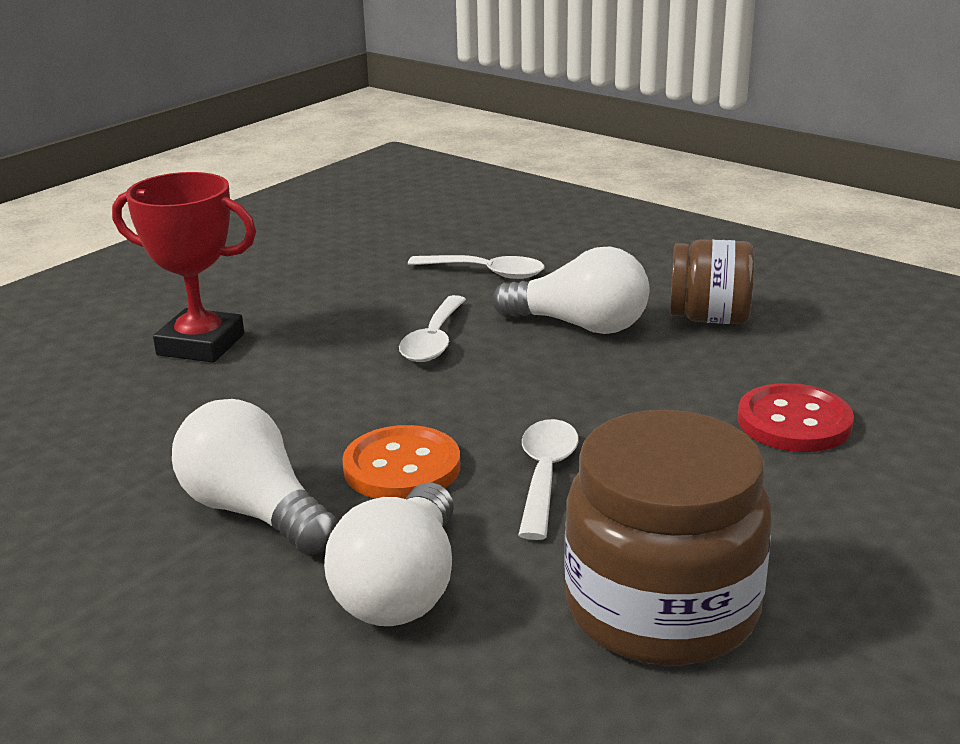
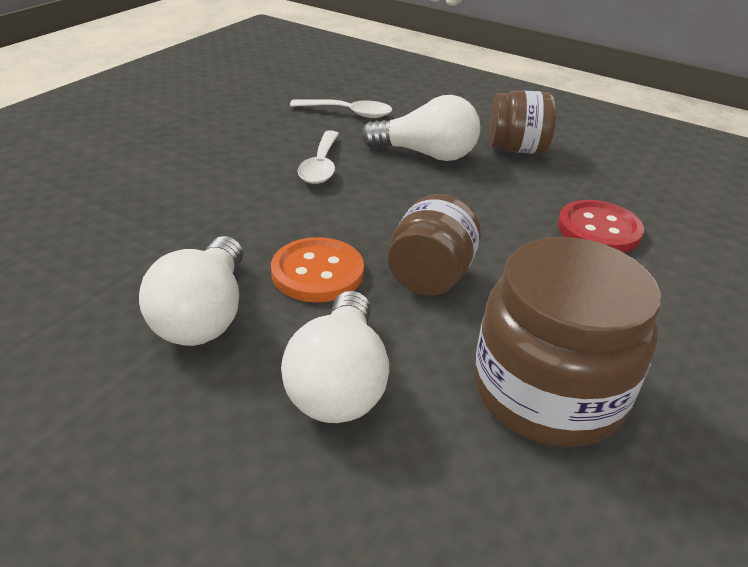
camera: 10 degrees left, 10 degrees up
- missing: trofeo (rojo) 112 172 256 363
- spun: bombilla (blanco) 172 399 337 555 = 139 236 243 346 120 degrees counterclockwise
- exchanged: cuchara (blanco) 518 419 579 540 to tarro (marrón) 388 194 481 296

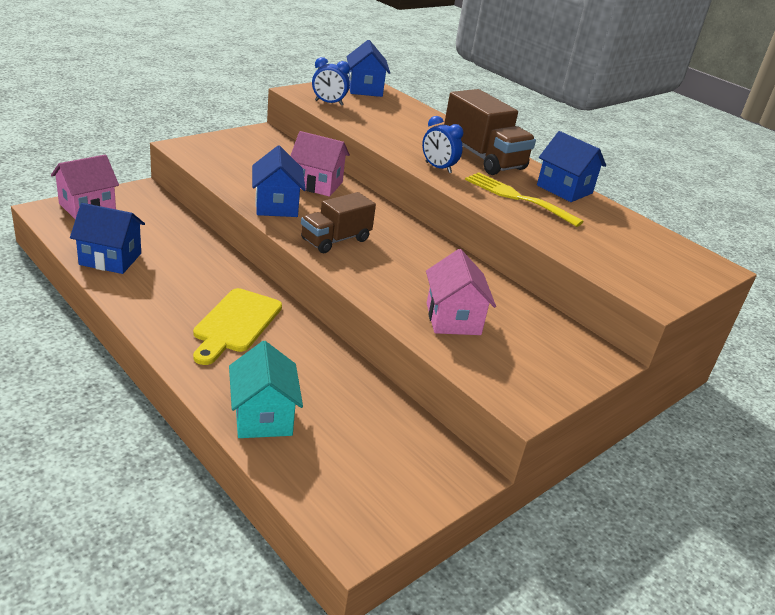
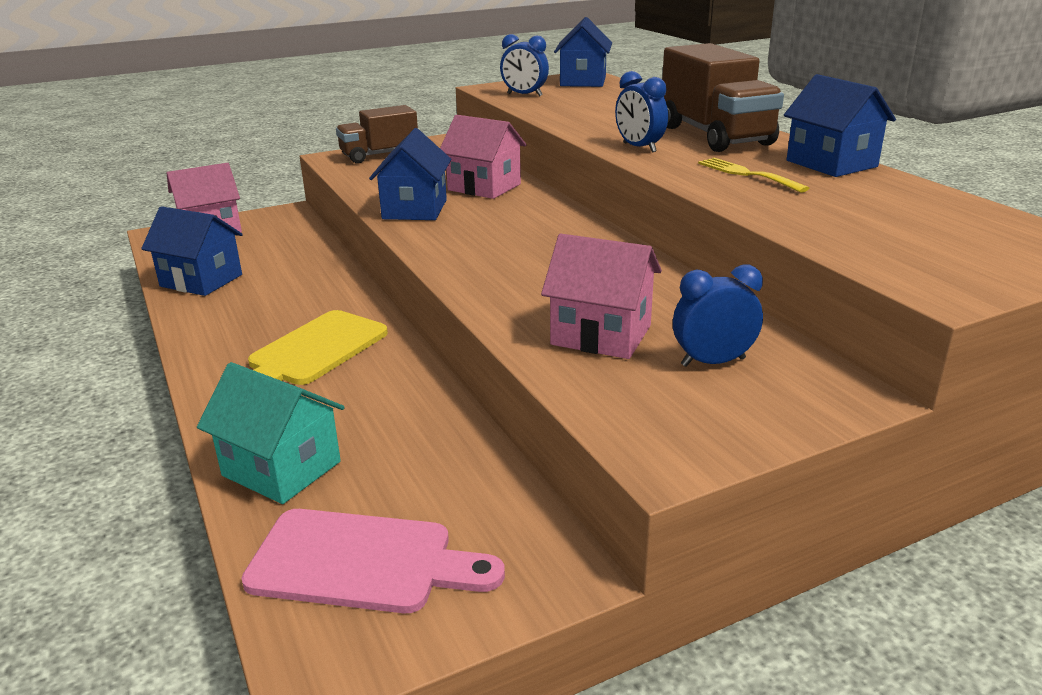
camera: 20 degrees right, 5 degrees down
- size: tenedor (amarillo) 465 172 584 227 = 698 158 809 193 x0.65
- relocated: camión (marrón) 301 192 376 253 to 336 105 418 164
- spun: casa (rosa) 426 249 496 335 = 541 234 662 359 75 degrees counterclockwise
- spun: casa (turquesa) 229 341 303 438 = 197 362 345 504 60 degrees counterclockwise
- appeared: despertador (azul) 673 265 763 367
- appeared: tabla de cortar (rosa) 241 509 505 613

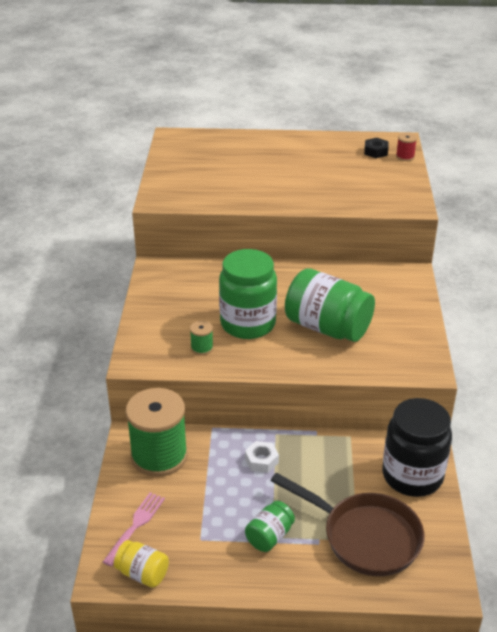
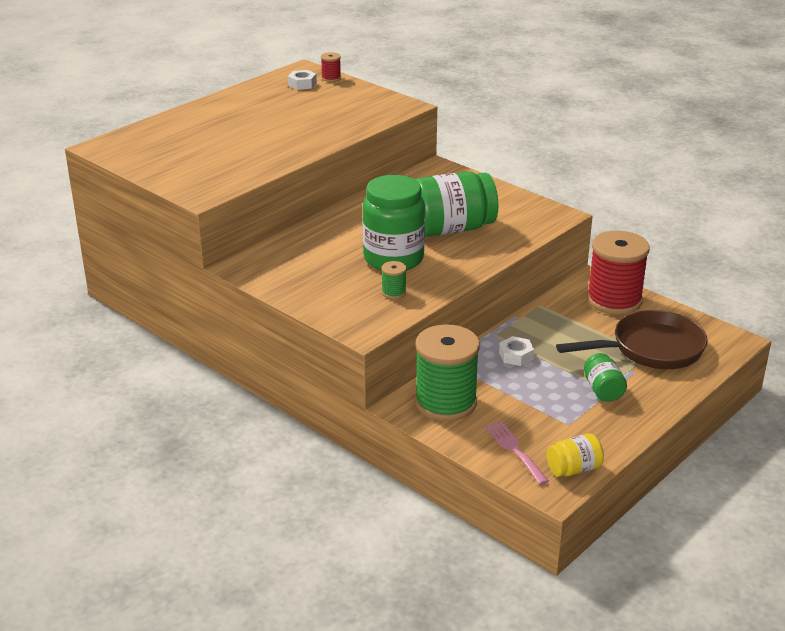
camera: 50 degrees left, 5 degrees down
- colour: tuerca (negro) 364 138 388 158 to tuerca (blanco) 288 70 317 90
- exchanged: tarro (negro) 382 398 452 497 to carrete (rojo) 587 230 650 315

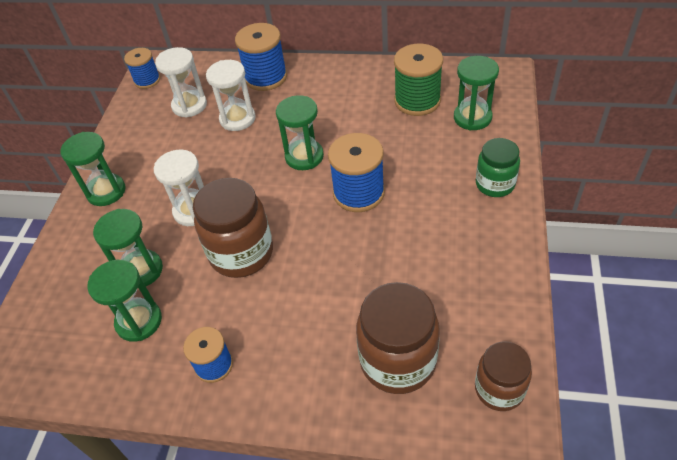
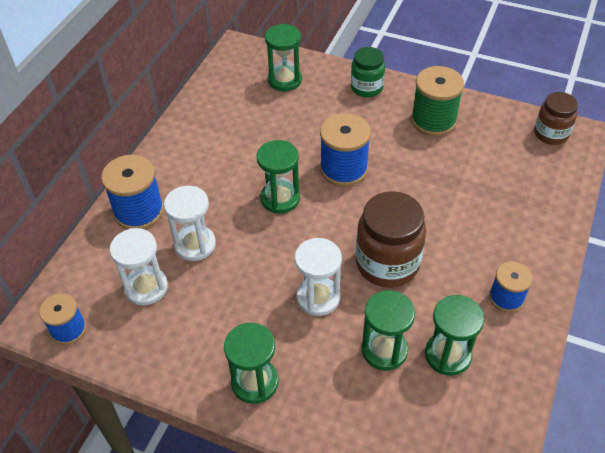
camera: 80 degrees left, 0 degrees up
- relocated: carrete (verde) 394 44 443 116 to 411 66 464 136
- missing: tarro (marrón) 356 282 440 394

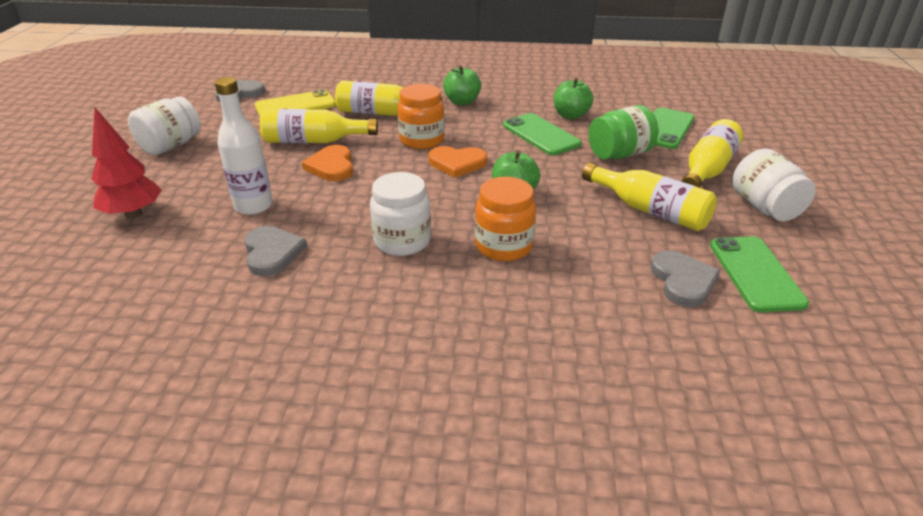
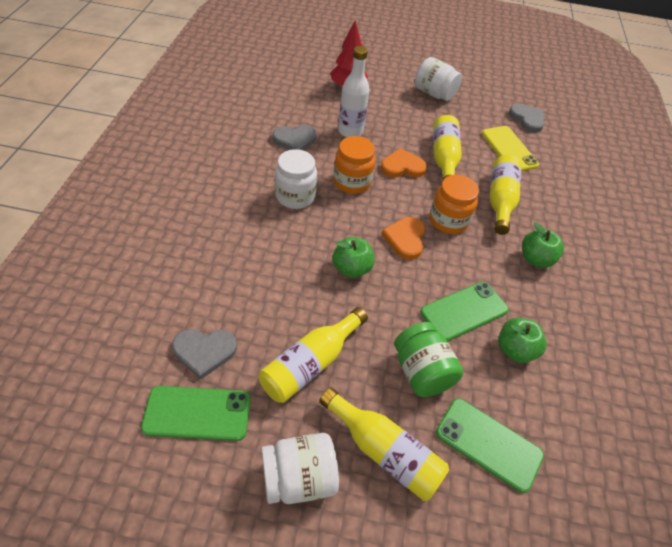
camera: 90 degrees right, 15 degrees up
- relocated: tarro (naranja) 475 177 536 261 to 333 136 376 194

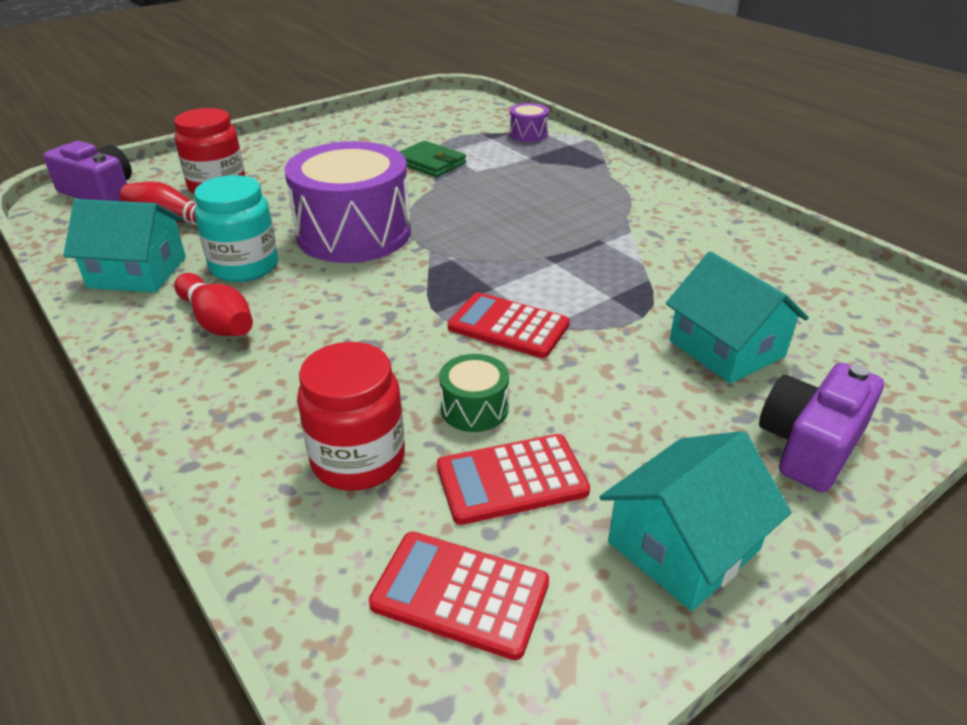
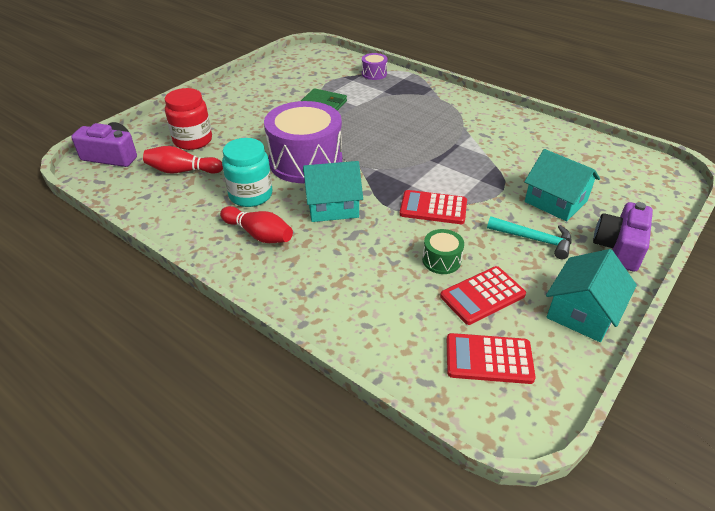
camera: 15 degrees left, 5 degrees up
- relocated: casa (turquesa) 63 199 186 293 to 303 161 363 222
- missing: tarro (rojo) 297 342 405 491
- appeared: martillo (turquesa) 487 216 571 259

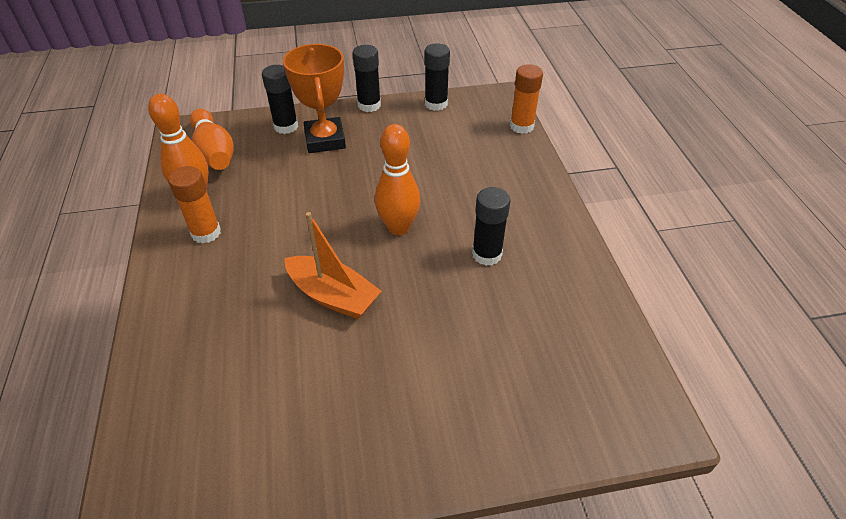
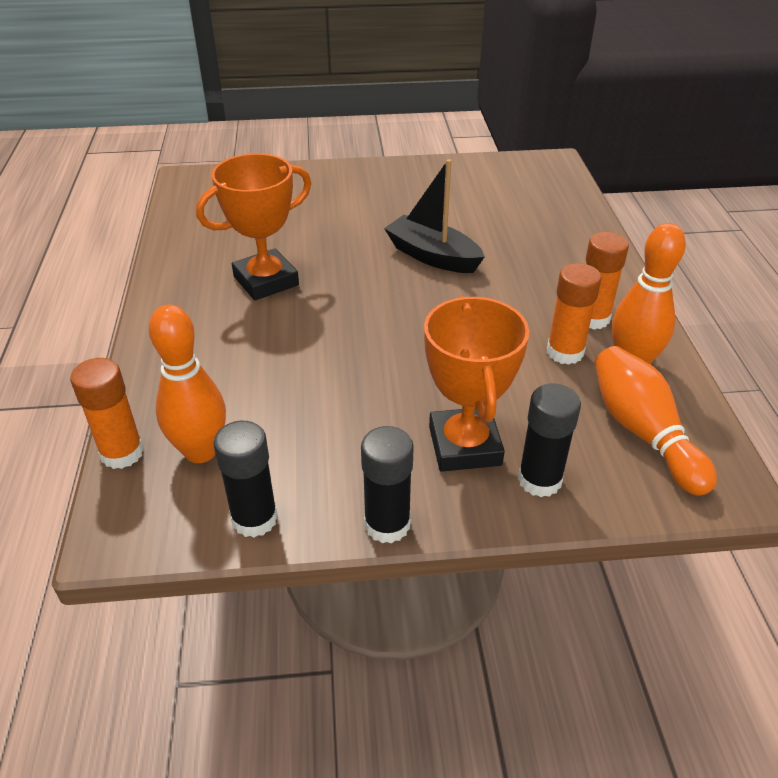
camera: 175 degrees left, 5 degrees down
- relocated: bolo (naranja) 375 124 421 235 to 149 304 226 463
- exchanged: barra de pegamento (negro) 472 187 510 266 to trofeo (naranja) 196 154 312 300
- colour: barco (naranja) 284 212 381 319 to barco (negro) 384 159 485 273
- appeared: barra de pegamento (naranja) 547 263 601 365

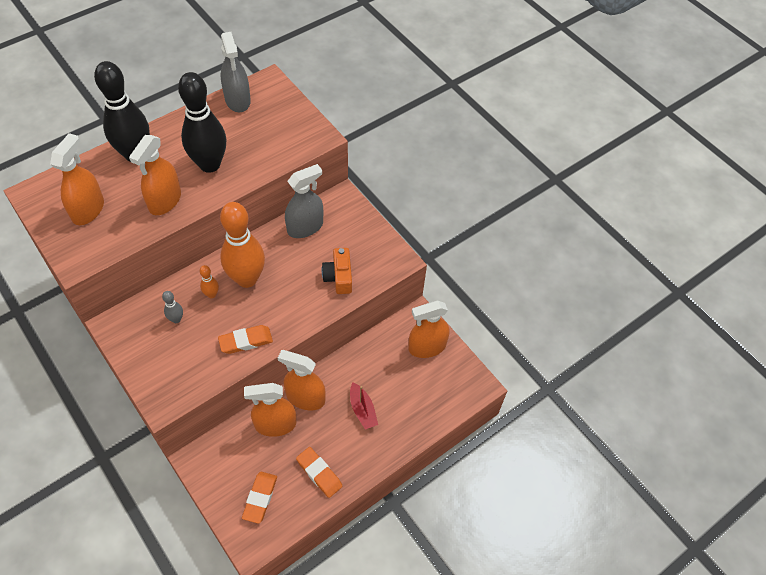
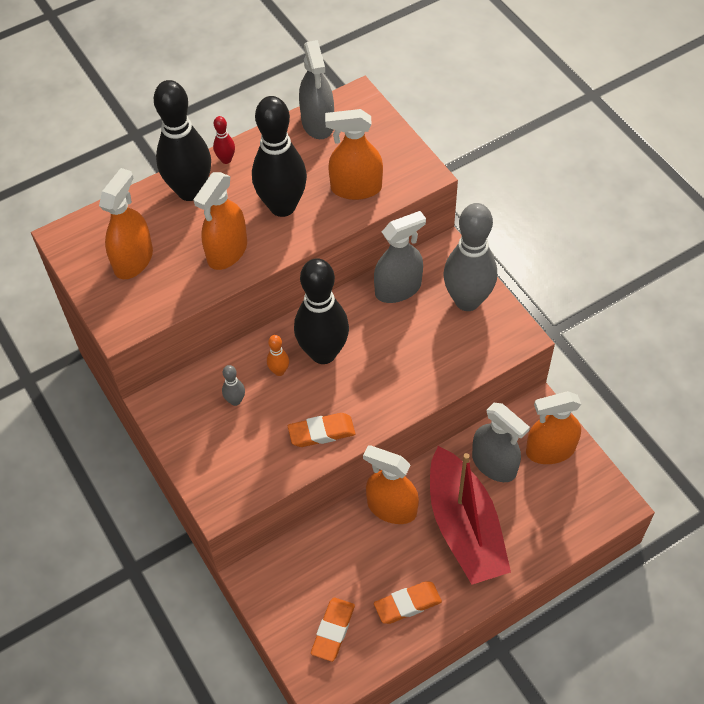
camera: 10 degrees right, 0 degrees up
- colour: bolo (naranja) 220 202 265 288 to bolo (negro) 294 258 349 364
- missing: cámara (naranja) 322 248 352 294
- size: barco (rojo) 350 382 378 430 = 430 446 511 585 x2.25
- relocated: pulverizador (naranja) 244 383 296 437 to 325 109 383 200
- spun: goma de borrar (naranja) 296 447 342 498 = 374 581 442 624 75 degrees counterclockwise
- appeared: bolo (rojo) 213 116 235 164
- appeared: bolo (gris) 443 203 497 311
- appeared: pulverizador (gris) 472 403 530 482

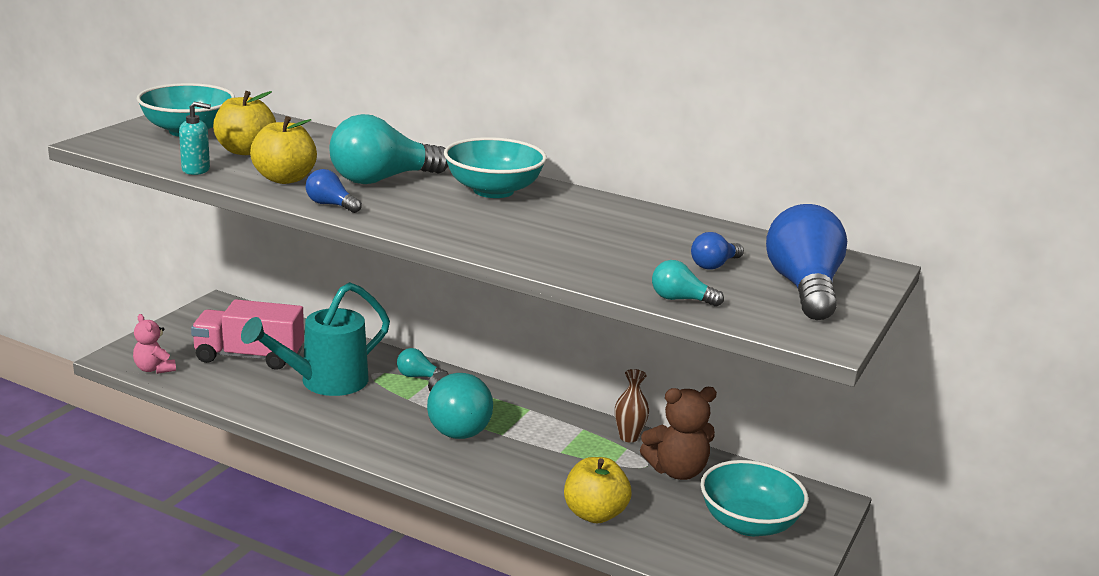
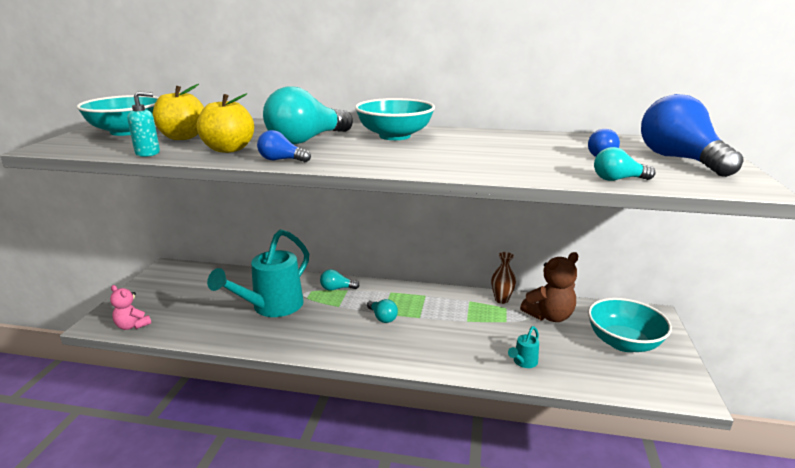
camera: 15 degrees left, 0 degrees up
- missing: camión (rosa) 191 299 304 370
- size: bombilla (turquesa) 427 372 493 439 = 367 299 398 323 x0.48
- exchanged: manzana (amarillo) 564 457 632 523 to regadera (turquesa) 508 326 539 368

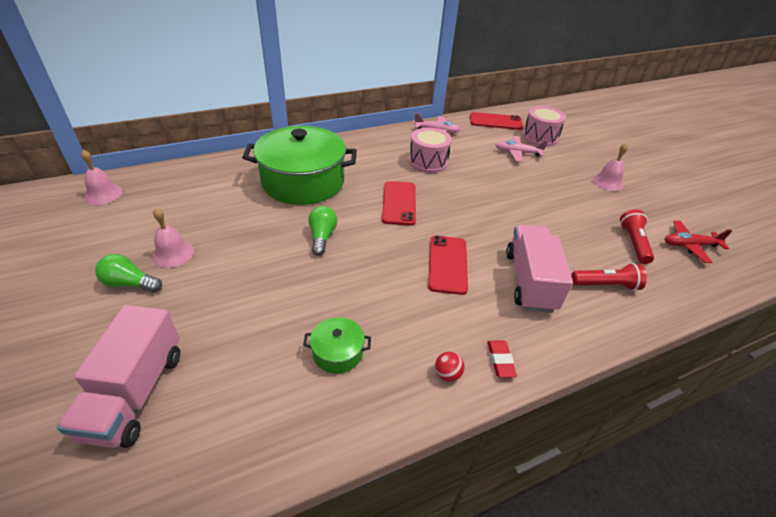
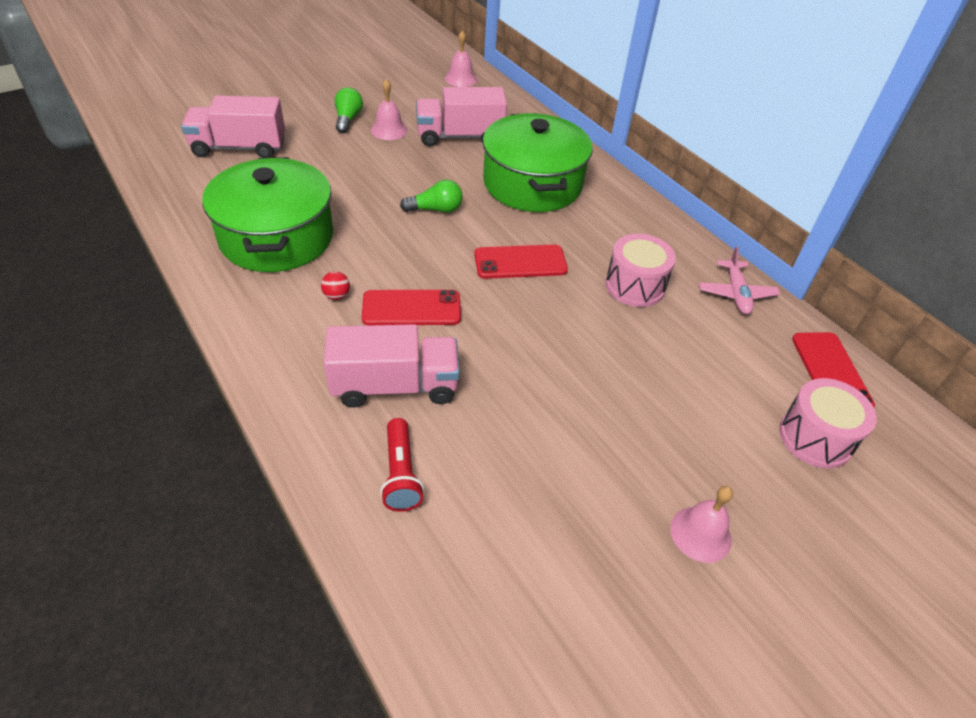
camera: 80 degrees right, 5 degrees up
- missing: avión (rosa) 496 136 548 162
- missing: lámpara de mano (rojo) 620 209 654 264
- missing: avión (rojo) 665 221 732 263
- size: olla (verde) 303 317 371 374 = 202 157 333 272 x2.39
- missing: goma de borrar (rojo) 487 340 517 378
- relocated: pelota (rojo) 435 352 464 382 to 321 271 350 300
- appeared: camión (rosa) 416 87 507 146

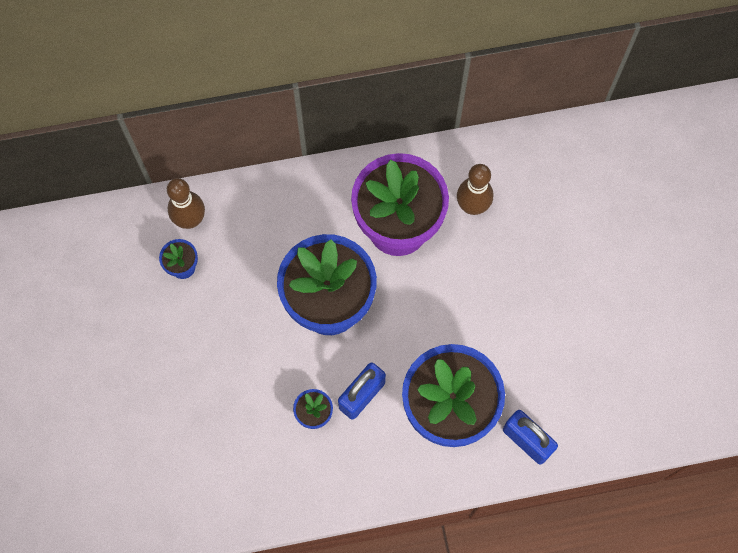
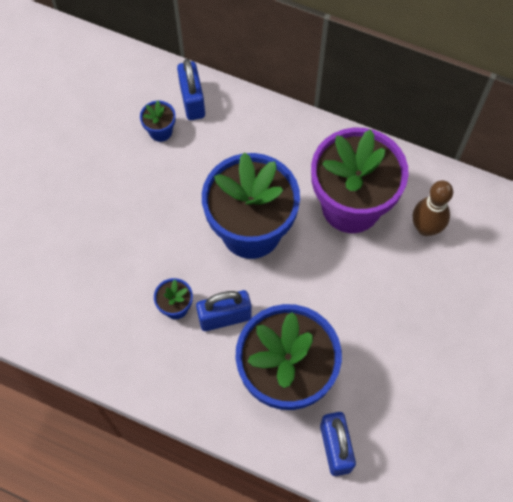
camera: 35 degrees right, 5 degrees down
- exchanged: bolo (marrón) 167 178 205 229 to candado (azul) 177 59 205 120

